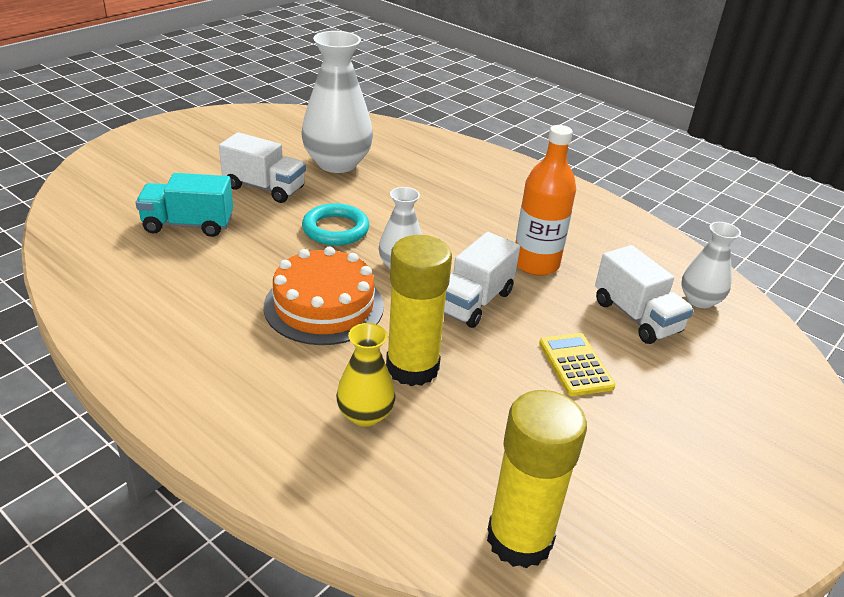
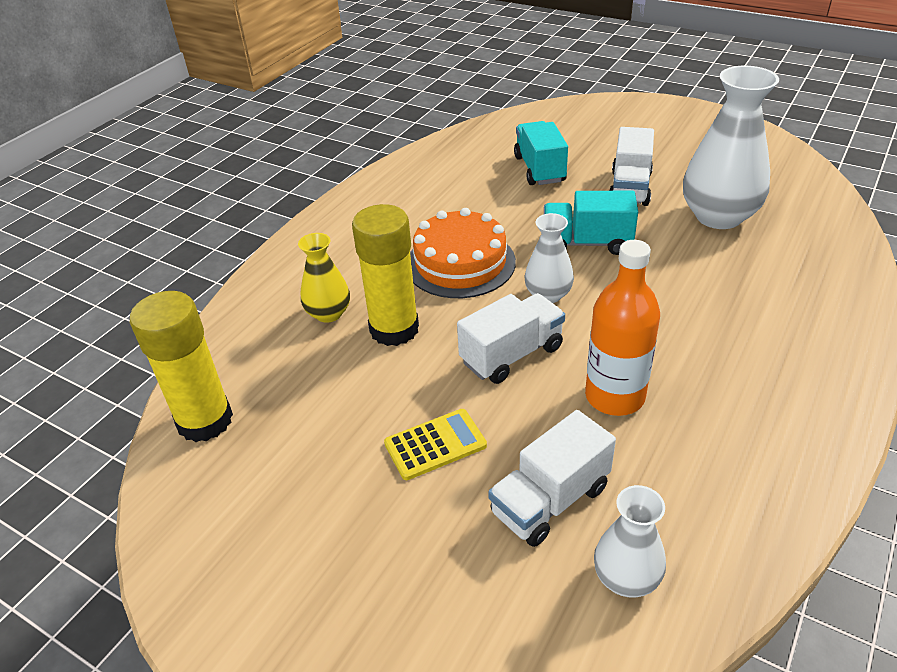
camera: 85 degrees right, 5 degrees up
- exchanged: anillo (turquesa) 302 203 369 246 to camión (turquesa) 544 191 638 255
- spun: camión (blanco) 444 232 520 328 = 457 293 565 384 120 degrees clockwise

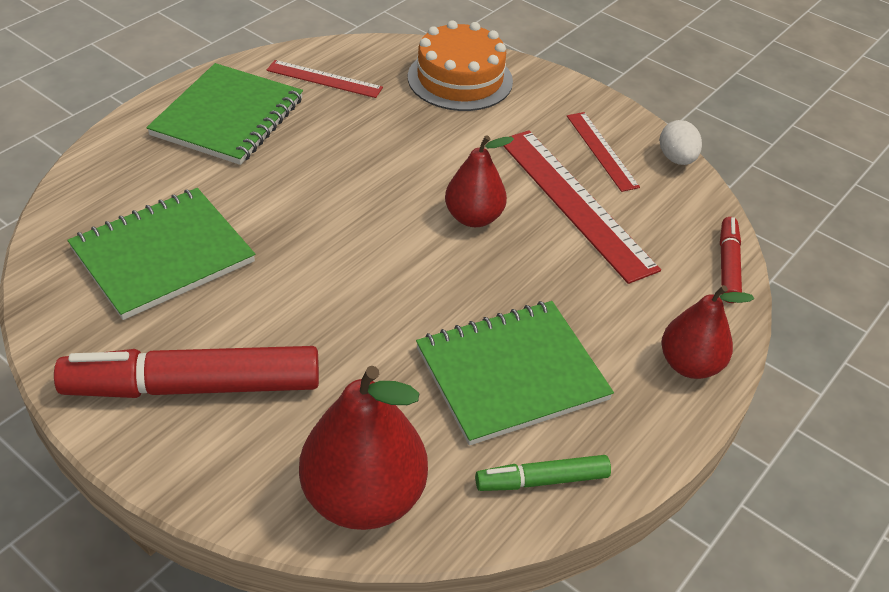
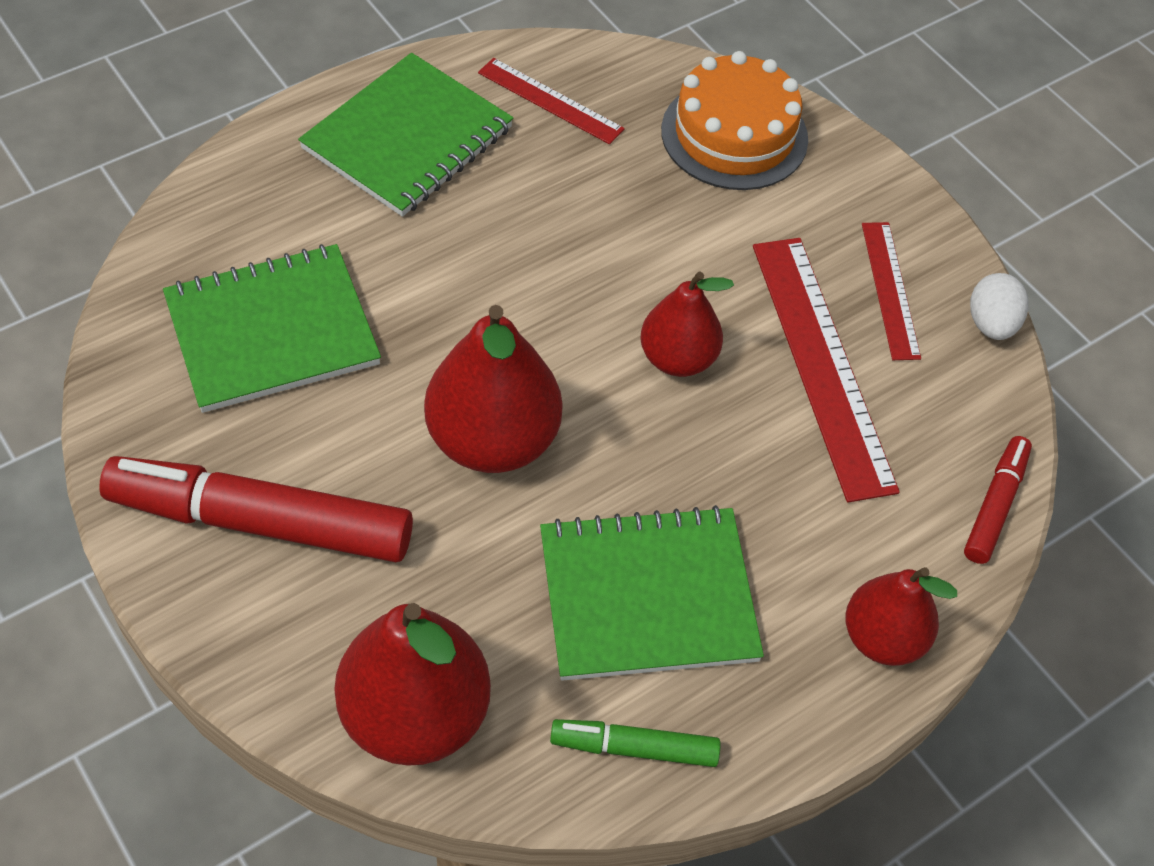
camera: 15 degrees right, 10 degrees up
- appeared: pera (rojo) 424 305 562 473

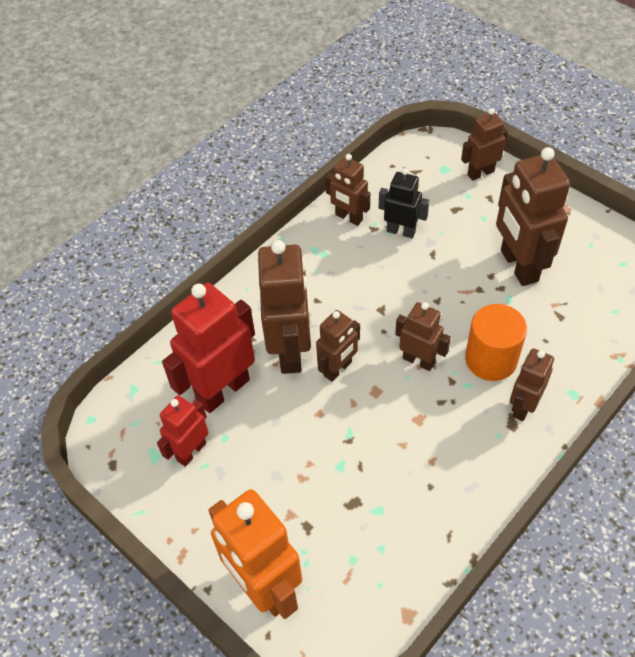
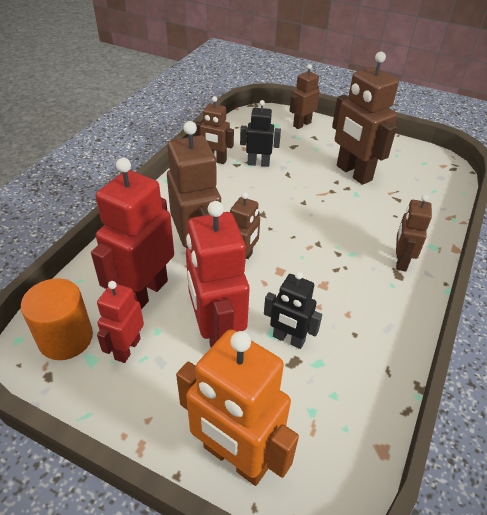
camera: 20 degrees left, 10 degrees down
- missing: robot (marrón) 395 302 451 371
- relocated: cilindro (naranja) 465 304 527 381 to 21 278 93 360
- appeared: robot (rojo) 186 201 250 347
- appeared: robot (negro) 264 271 322 349

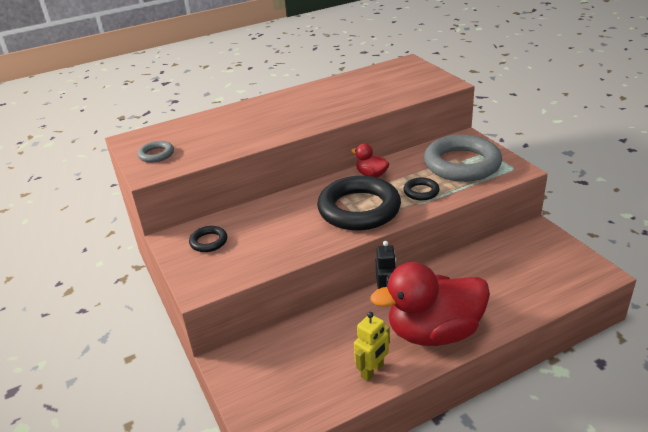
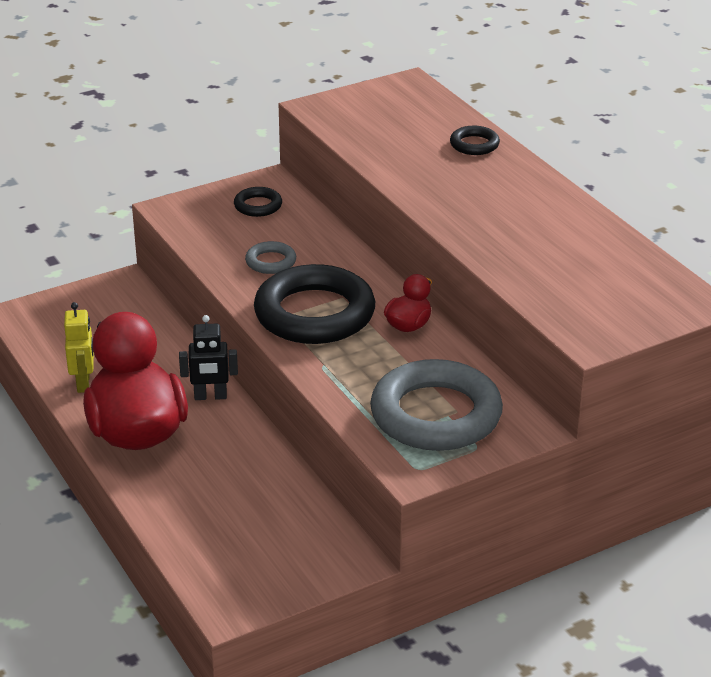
camera: 85 degrees right, 0 degrees up
- relocated: anillo (gris) 137 141 174 163 to 245 241 296 274
- relocated: anillo (negro) 404 178 440 200 to 450 126 500 155
- spun: robot (amarillo) 354 312 390 381 = 64 302 94 393 135 degrees counterclockwise

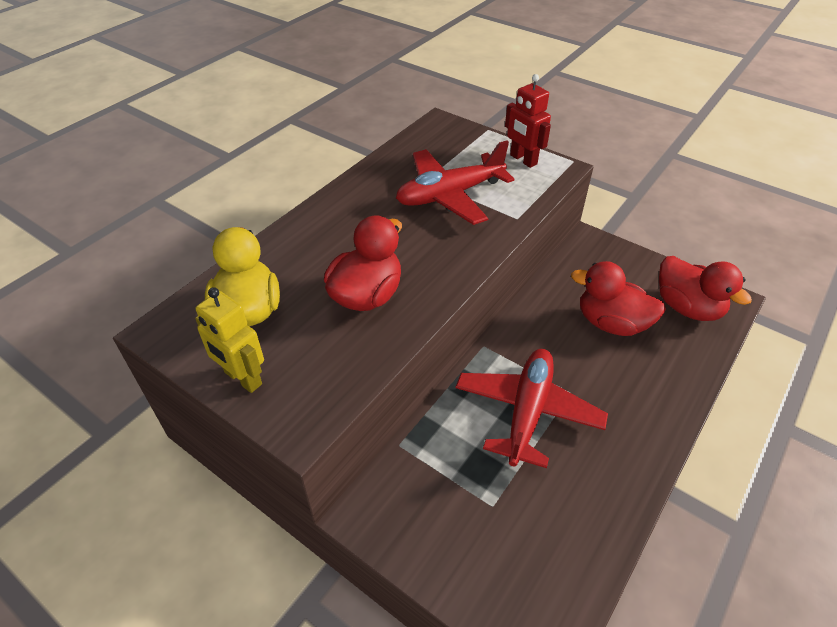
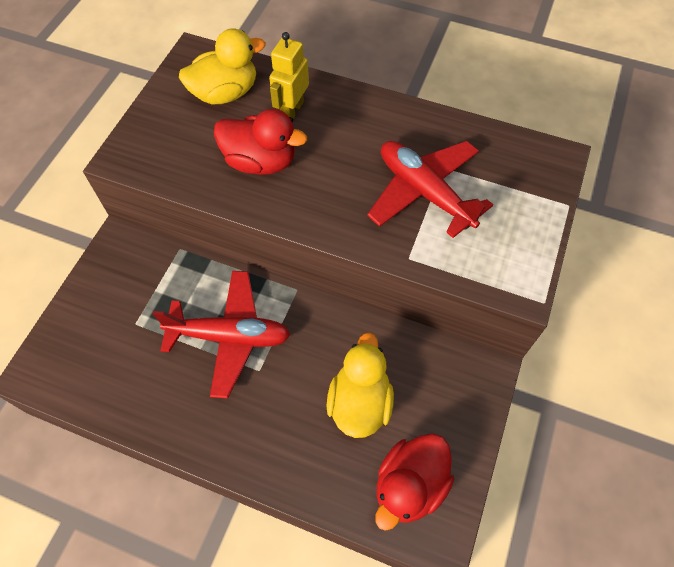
camera: 75 degrees right, 15 degrees up
- missing: robot (rojo) 505 74 551 168
- colour: pato (rojo) 571 261 666 336 to pato (amarillo) 327 332 394 438
- relocated: robot (amarillo) 195 287 264 393 to 269 32 309 119

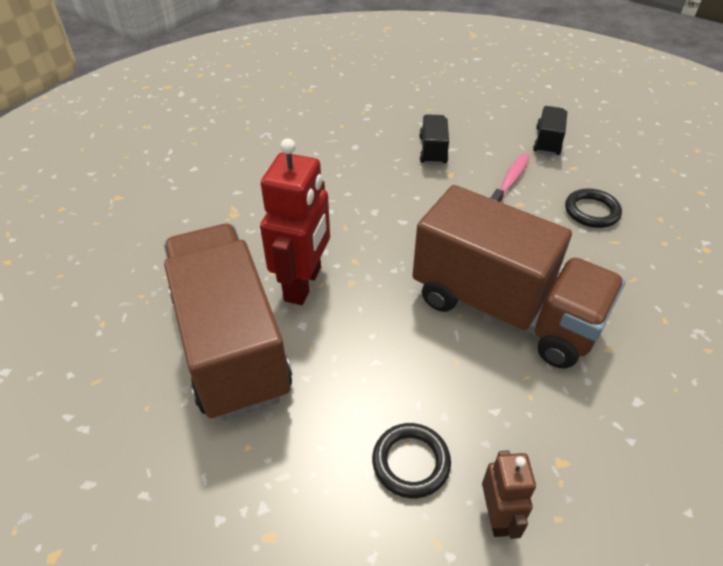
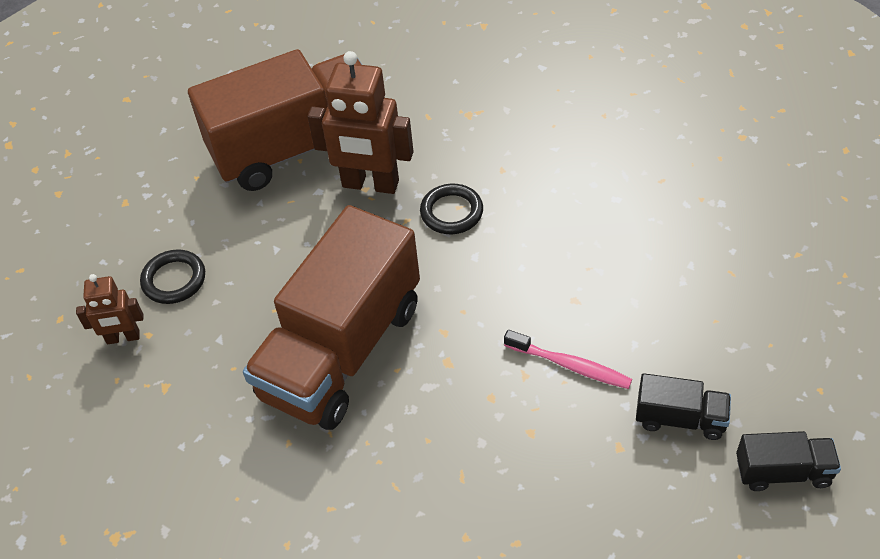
camera: 90 degrees right, 5 degrees up
- relocated: camión (negro) 419 115 449 165 to 736 431 841 491
- colour: robot (rojo) 260 138 330 305 to robot (marrón) 307 51 414 194
- relocated: anillo (negro) 565 188 622 228 to 420 184 483 234

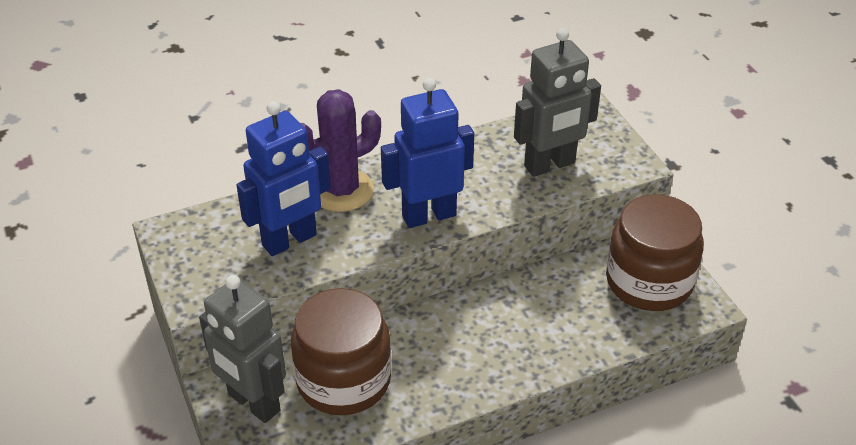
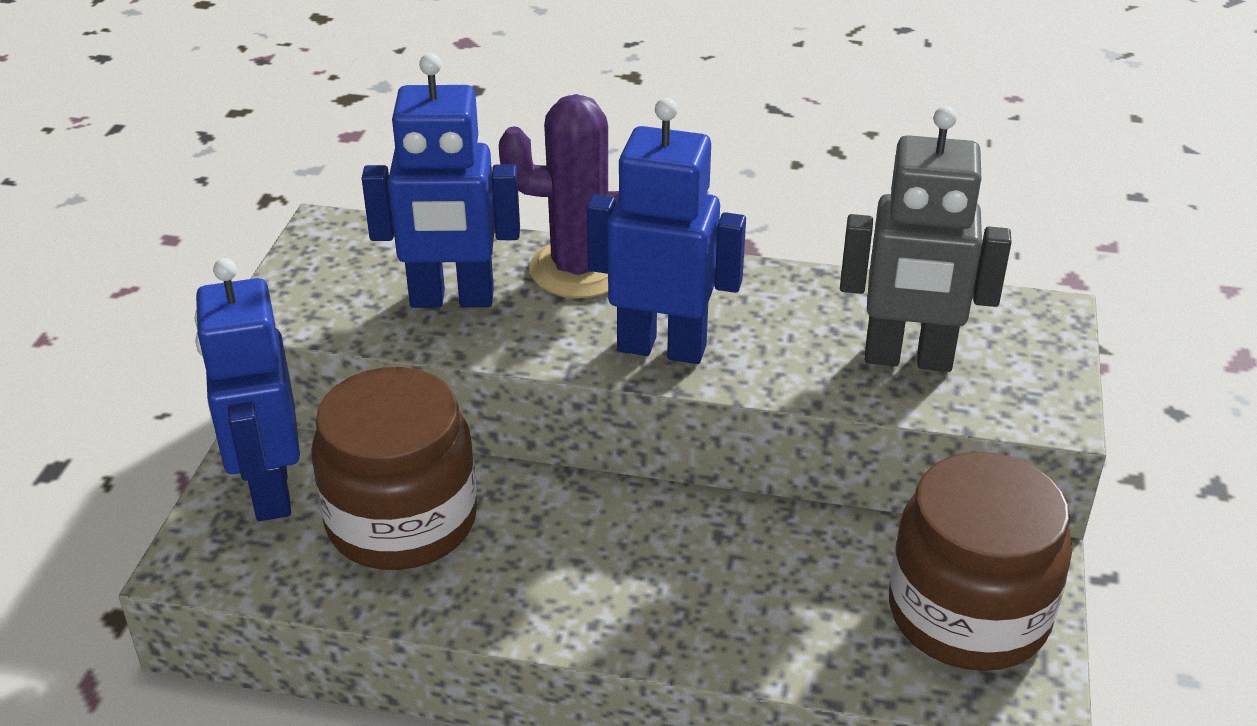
camera: 35 degrees right, 5 degrees down
- colour: robot (gris) 199 275 286 423 to robot (azul) 194 258 300 521

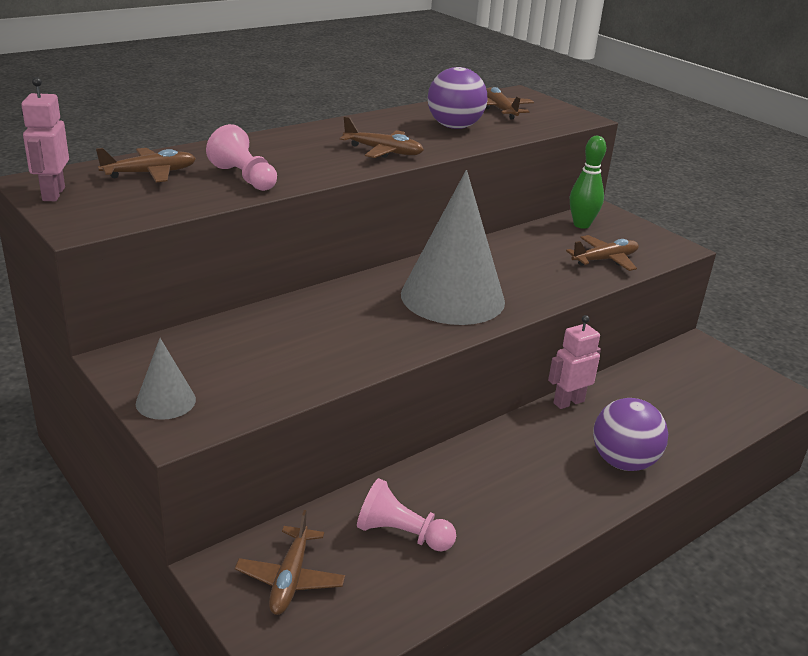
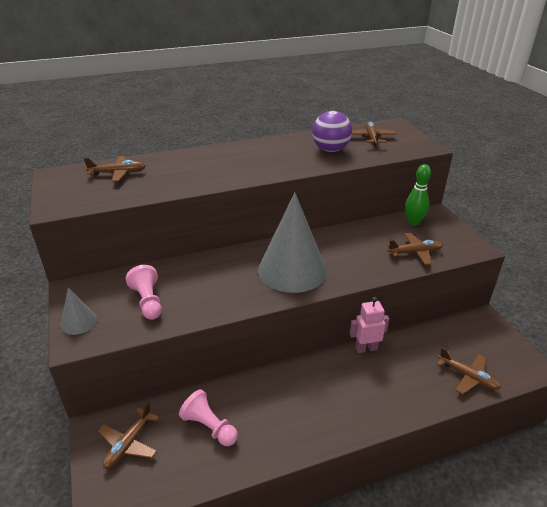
camera: 20 degrees right, 5 degrees up
- missing: robot (rosa) 21 77 69 201
- relocated: avión (marrón) 340 116 424 158 to 436 347 501 394
- relocated: peón (rosa) 206 124 277 191 to 126 265 162 320
- missing: pelota (morado) 593 398 668 471

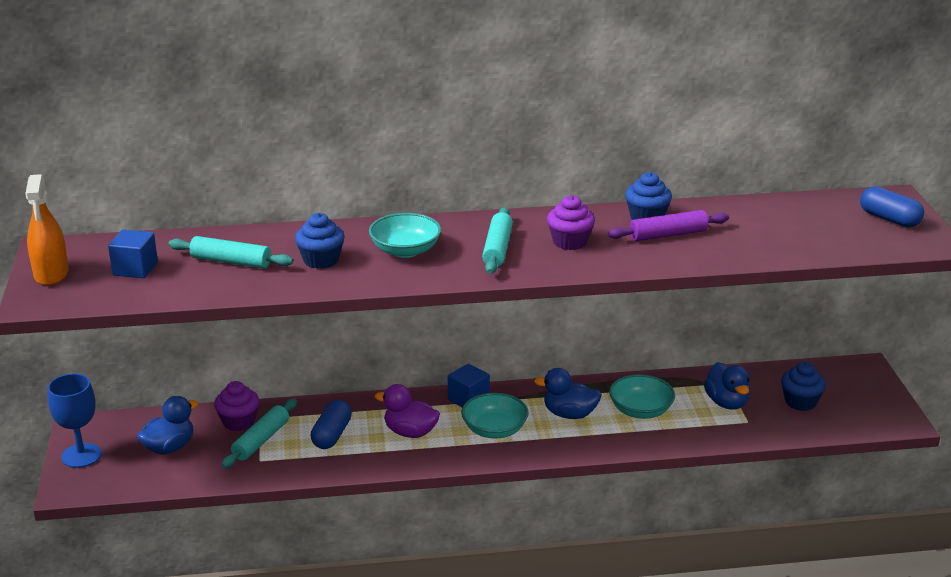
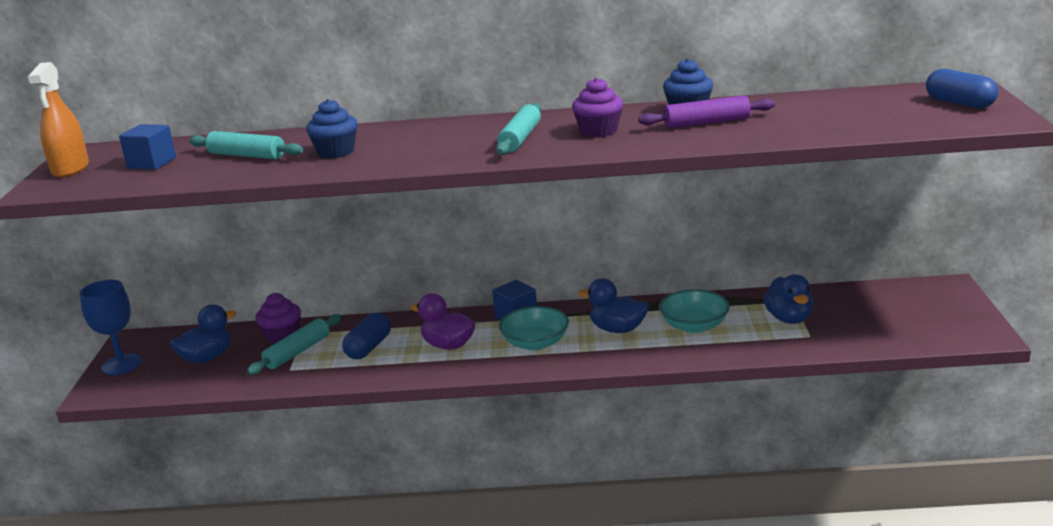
camera: 10 degrees right, 5 degrees down
- missing: cuenco (turquesa) 369 213 441 258
- missing: magdalena (azul) 781 362 826 411

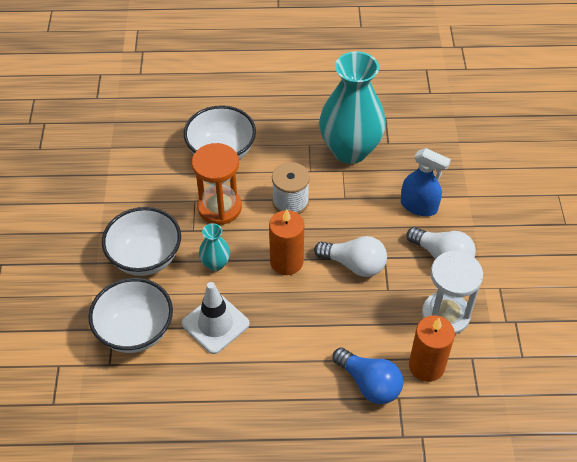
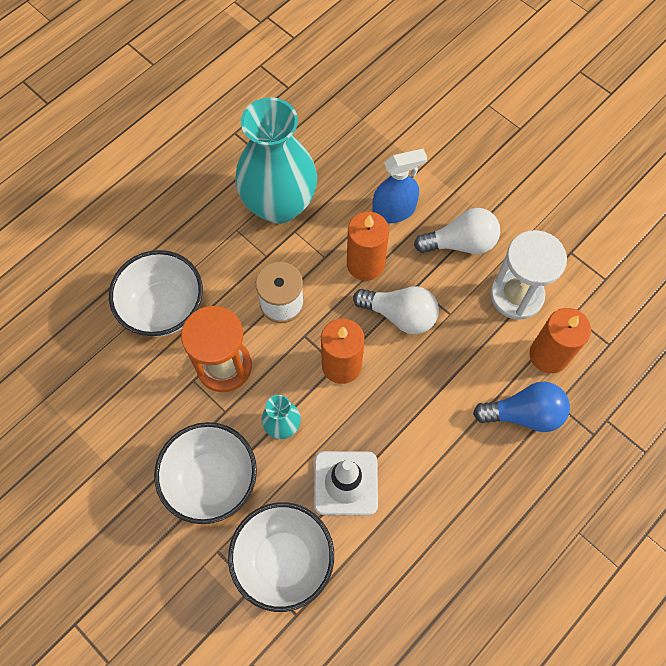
camera: 45 degrees left, 15 degrees up
- spun: bombilla (blanco) 314 236 387 277 = 353 286 439 335 45 degrees clockwise
- appeared: vela (naranja) 347 212 389 281

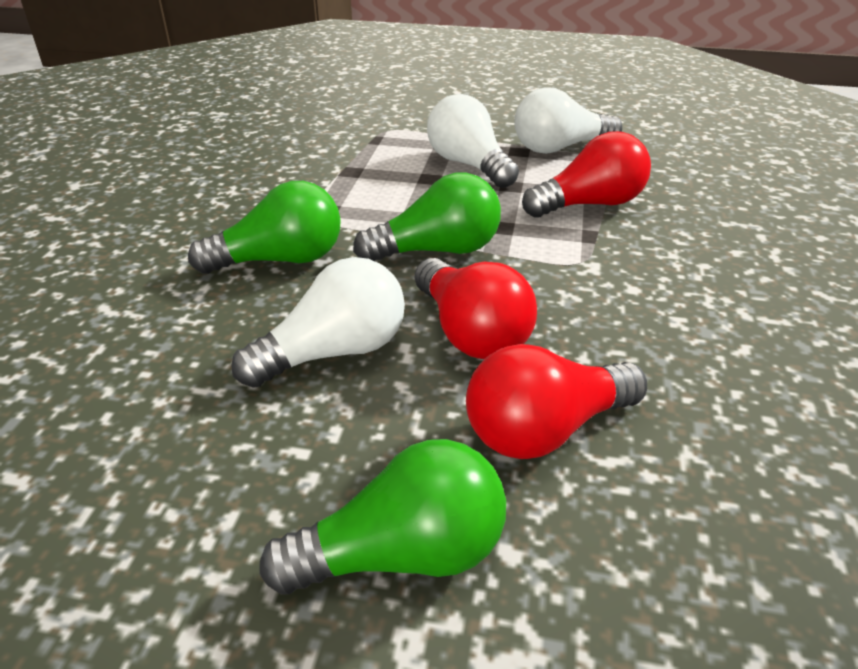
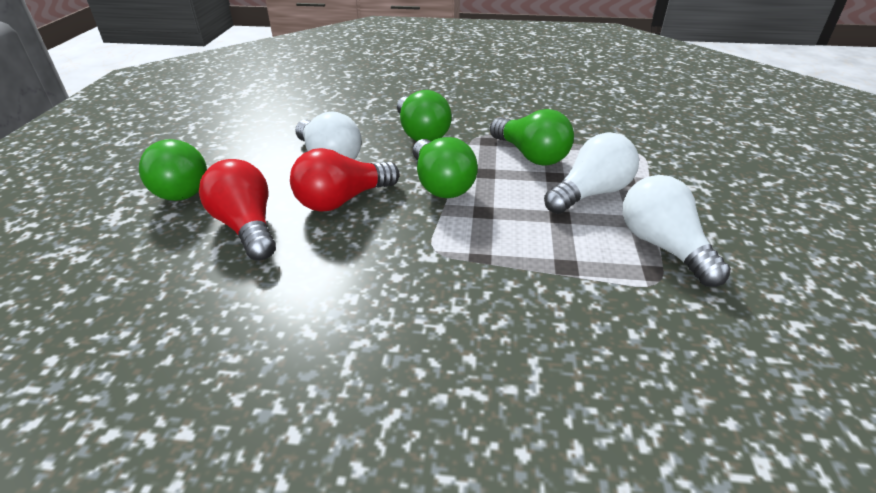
camera: 85 degrees right, 0 degrees up
- missing: bombilla (rojo) 522 131 651 218
- appeared: bombilla (verde) 490 109 574 166

